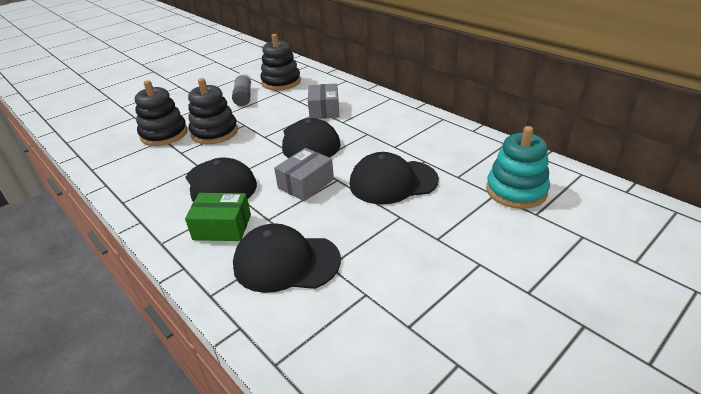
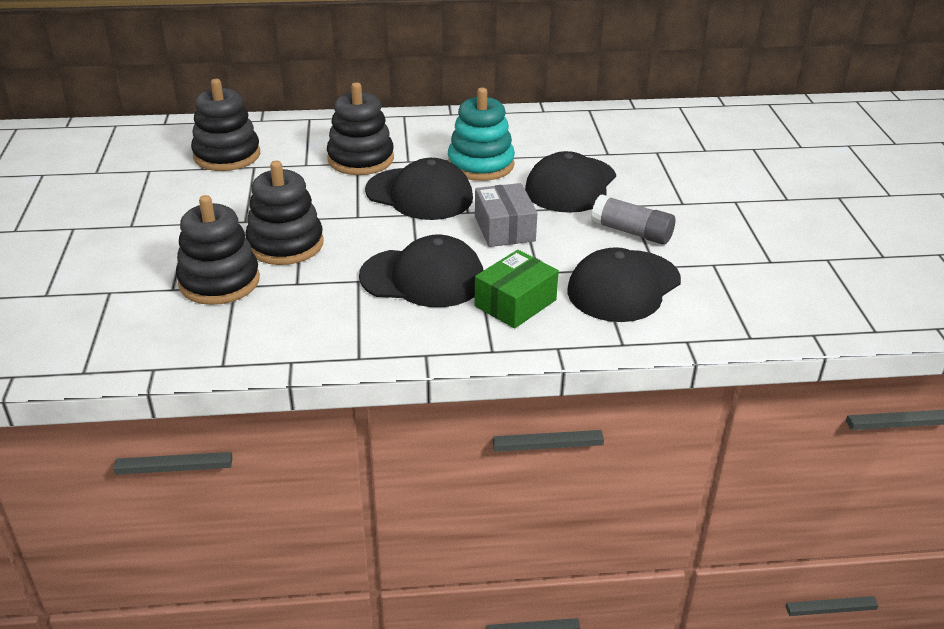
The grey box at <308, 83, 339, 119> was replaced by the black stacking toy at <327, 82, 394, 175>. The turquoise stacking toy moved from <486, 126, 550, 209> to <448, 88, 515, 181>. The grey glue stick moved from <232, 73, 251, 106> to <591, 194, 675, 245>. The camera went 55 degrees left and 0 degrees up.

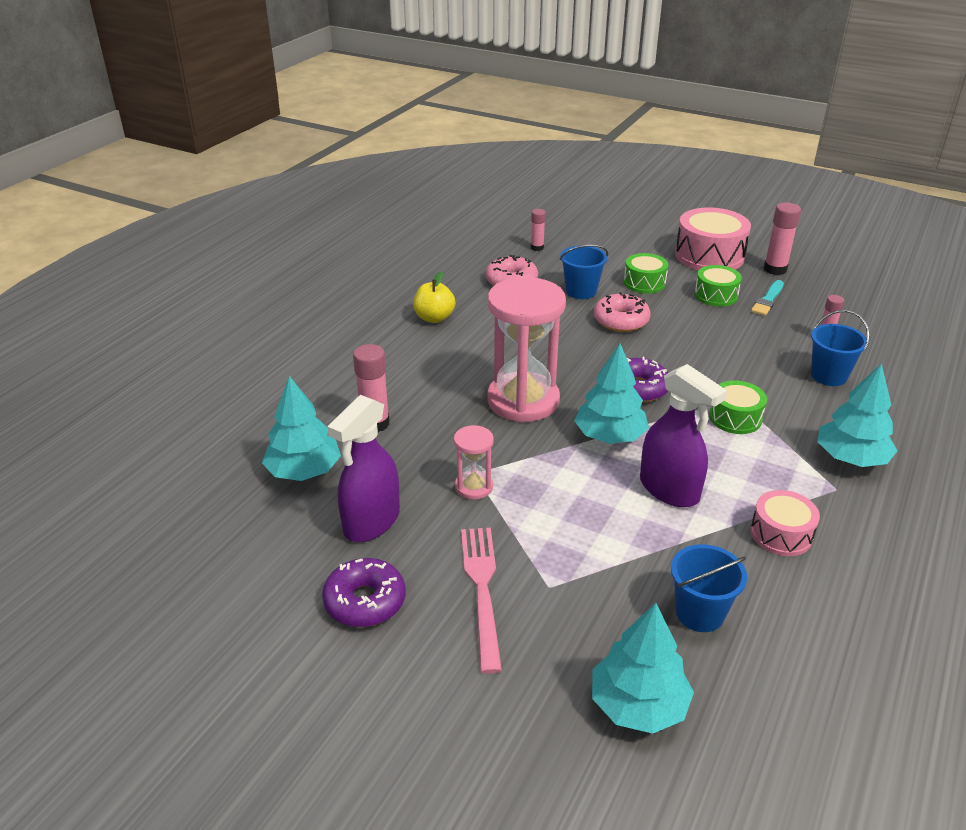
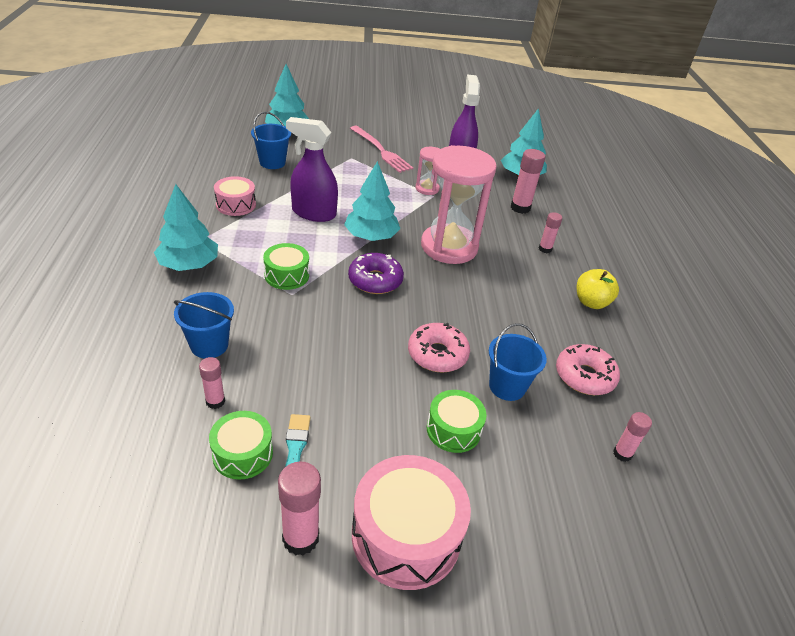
The green drum moved from <694, 265, 742, 307> to <209, 411, 273, 480>. The pink glue stick at <539, 212, 562, 253> appeared. The purple donut at <322, 558, 406, 627> disappeared. The camera went 145 degrees right and 5 degrees up.

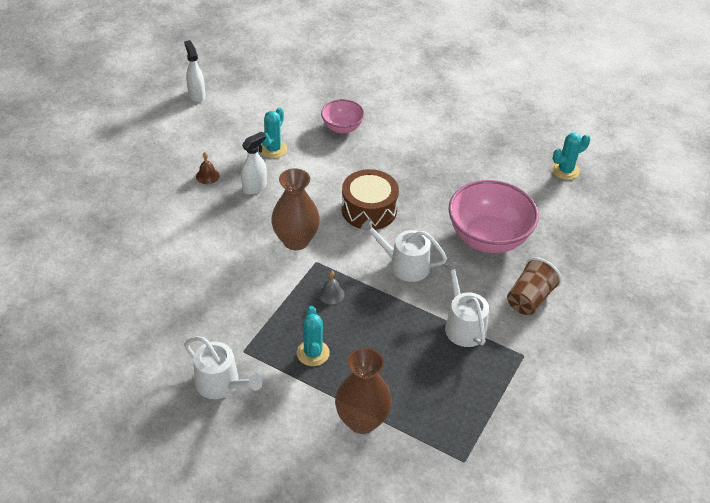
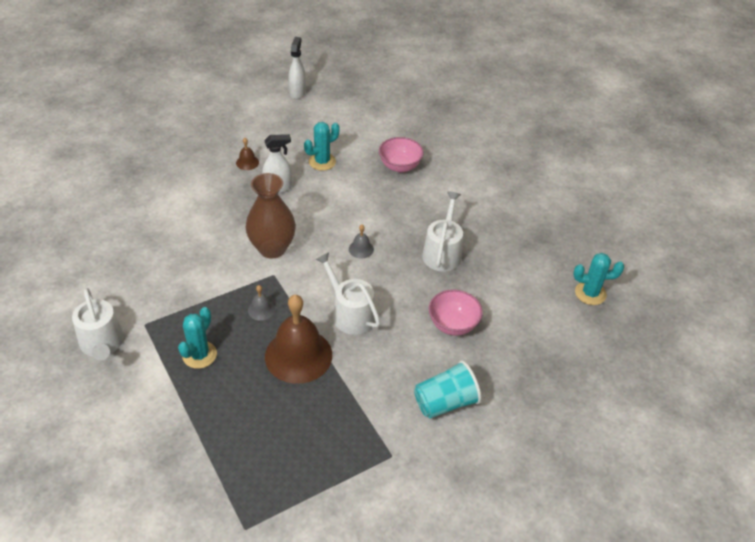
The brown bell at <265, 295, 332, 384> appeared. The brown drum at <342, 169, 399, 230> was replaced by the grey bell at <349, 225, 374, 259>. The brown cup at <507, 257, 562, 315> became the turquoise cup at <414, 360, 482, 418>. The white watering can moved from <445, 262, 489, 347> to <422, 192, 463, 272>. The pink bowl at <449, 180, 539, 253> changed to 0.54 times the size. The brown vase at <335, 347, 392, 434> disappeared. The camera went 30 degrees right and 0 degrees up.

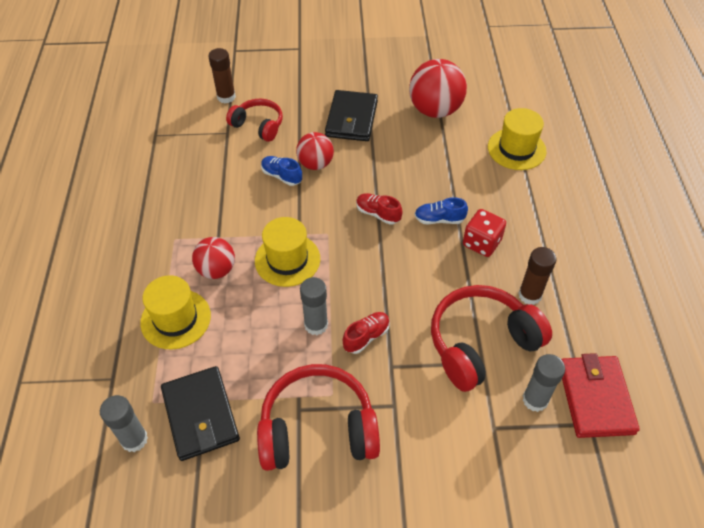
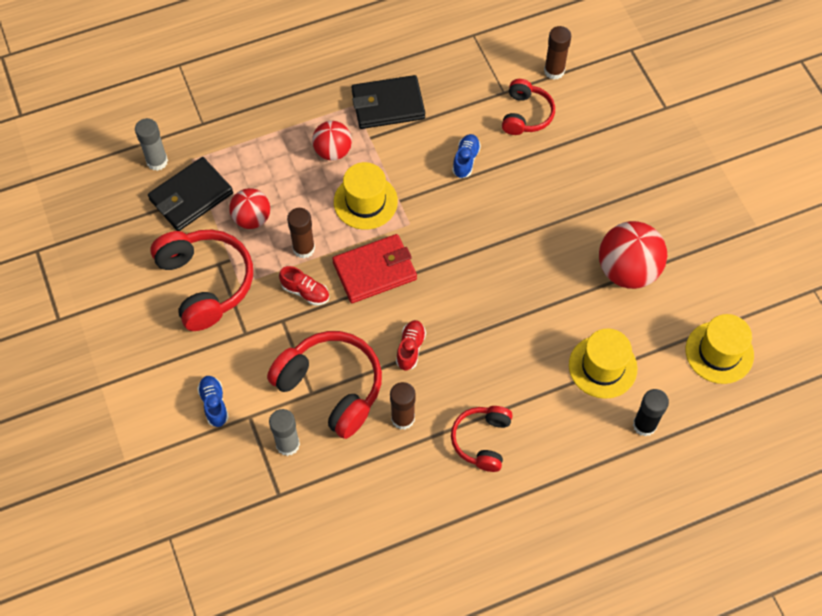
The blue shoe moved from <415, 197, 468, 224> to <197, 376, 229, 427>. The red ball moved from <296, 132, 334, 170> to <229, 188, 270, 229>. The grey glue stick at <300, 277, 328, 335> became the brown glue stick at <287, 208, 315, 258>. The red wallet moved from <561, 353, 640, 438> to <332, 234, 417, 303>. The black wallet moved from <325, 90, 378, 141> to <352, 75, 425, 129>. The red shoe moved from <356, 193, 403, 225> to <396, 320, 426, 371>. The red headphones at <451, 406, 513, 472> appeared. The black glue stick at <633, 389, 669, 437> appeared. The yellow hat moved from <140, 275, 211, 350> to <686, 314, 754, 384>. The red dice at <463, 209, 506, 257> disappeared. The camera went 70 degrees right and 10 degrees up.

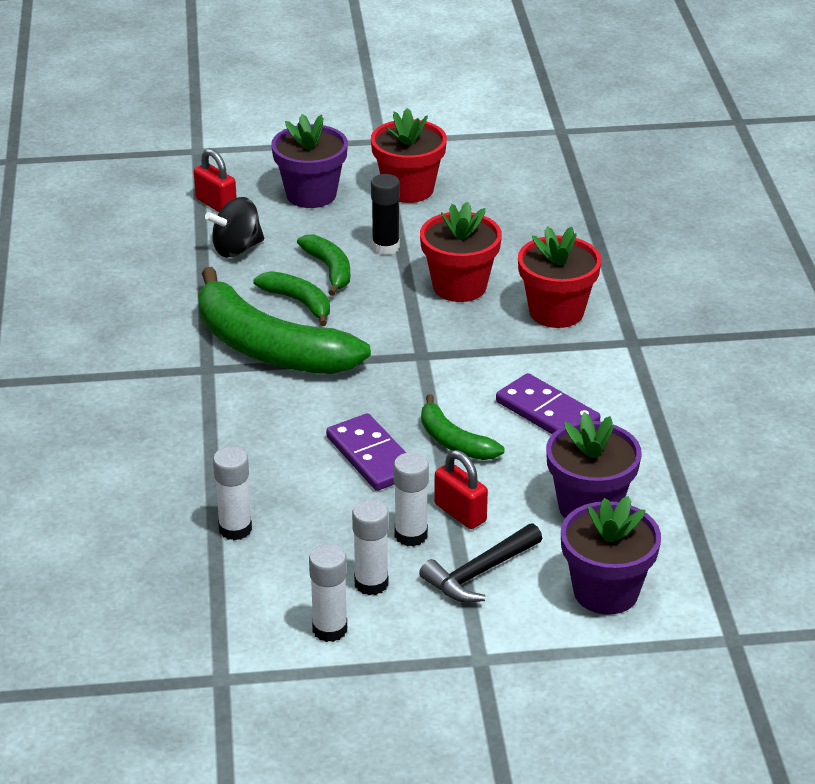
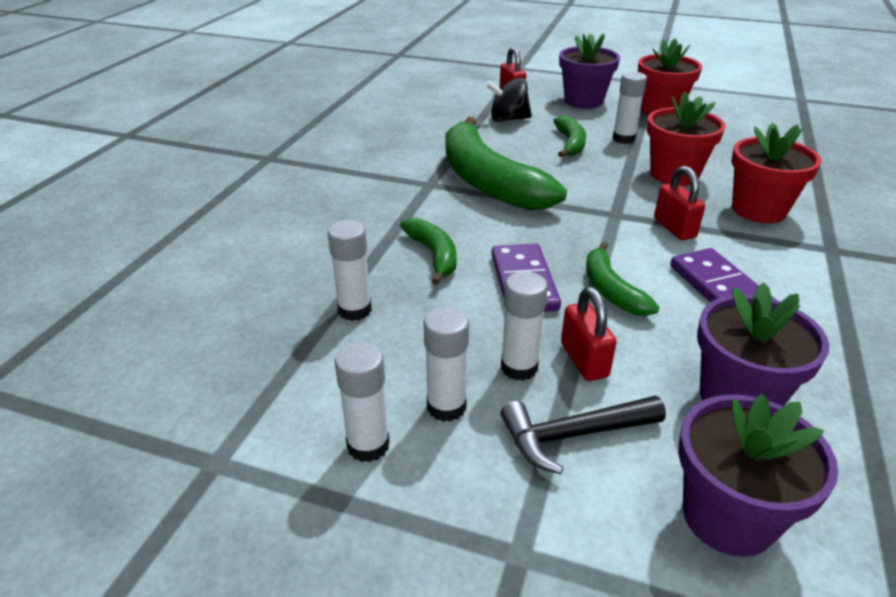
The green banana moved from <253, 271, 330, 326> to <400, 218, 457, 285>. The black glue stick at <371, 174, 400, 255> became the white glue stick at <612, 72, 647, 144>. The red padlock at <654, 166, 705, 240> appeared. The camera went 25 degrees right and 0 degrees up.

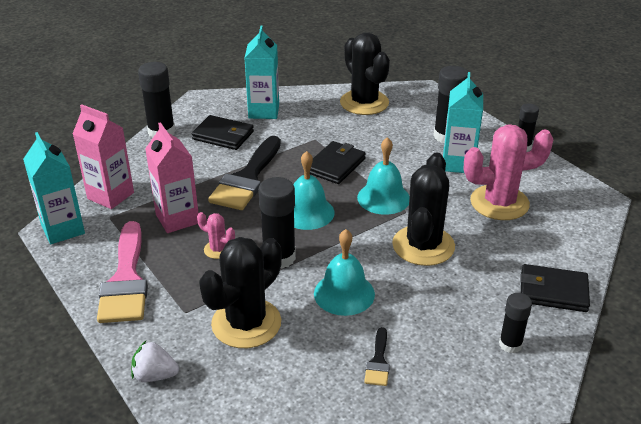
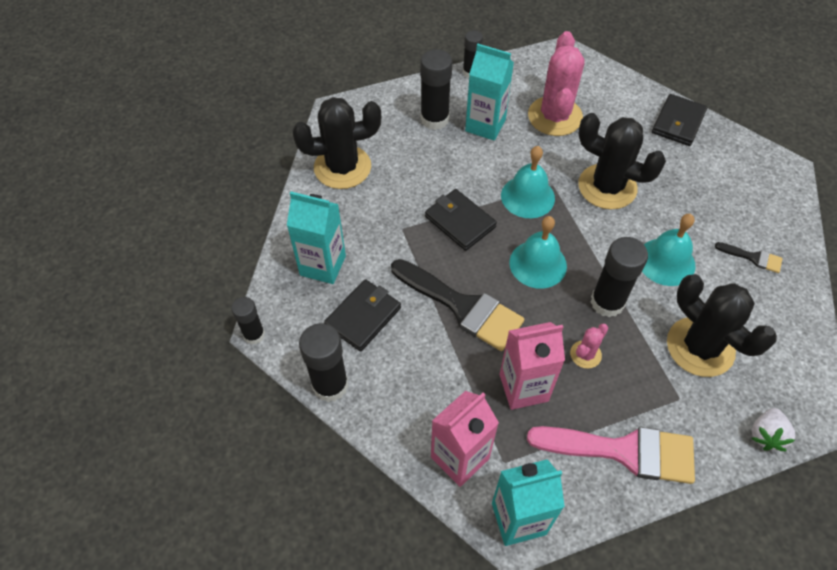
The black glue stick moved from <499, 293, 532, 353> to <231, 297, 265, 345>. The camera went 75 degrees left and 20 degrees up.

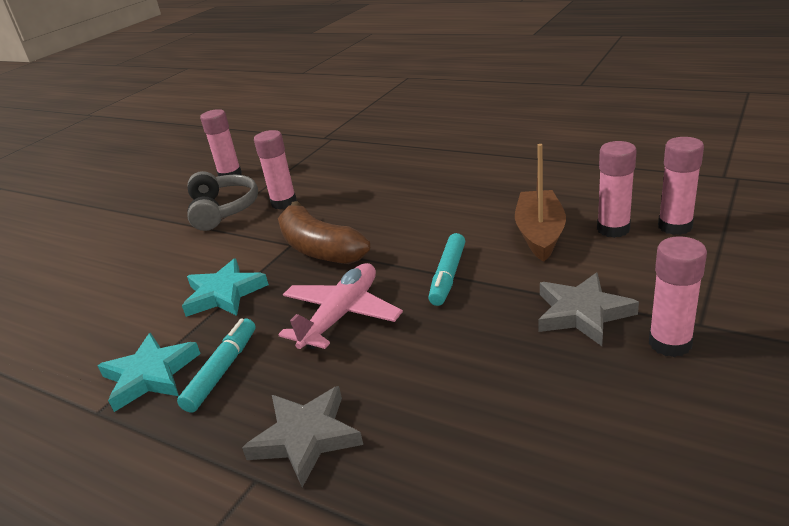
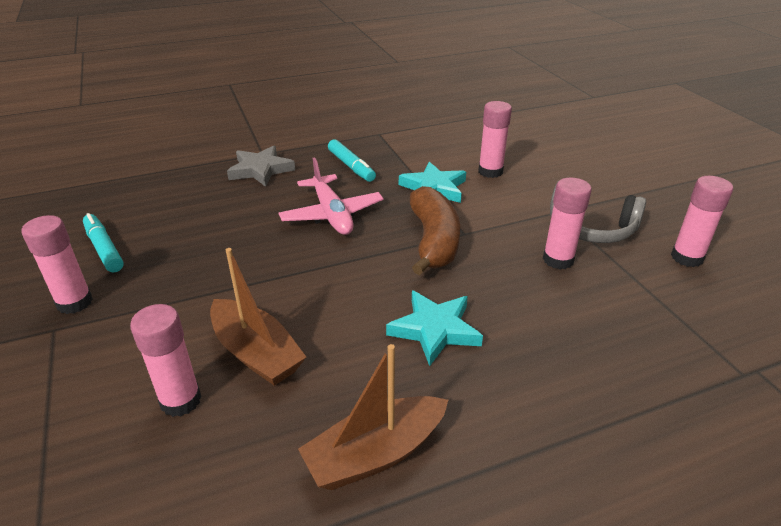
The turquoise marker moved from <428, 233, 465, 306> to <83, 213, 124, 272>. The brown boat at <298, 344, 448, 490> appeared. The turquoise star moved from <98, 333, 201, 412> to <386, 290, 483, 366>. The brown banana at <278, 201, 370, 264> turned 90 degrees clockwise. The pink glue stick moved from <658, 137, 704, 235> to <478, 101, 512, 178>. The grey star at <538, 273, 639, 346> disappeared. The camera went 125 degrees right and 5 degrees up.

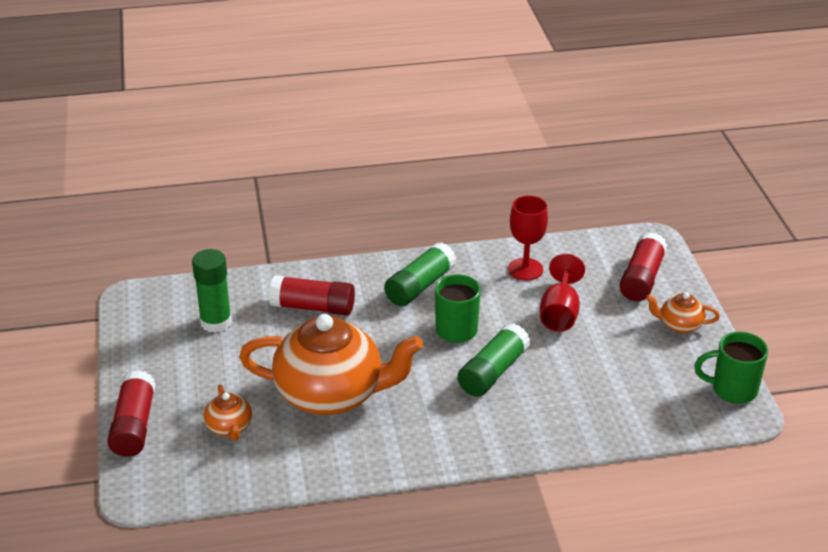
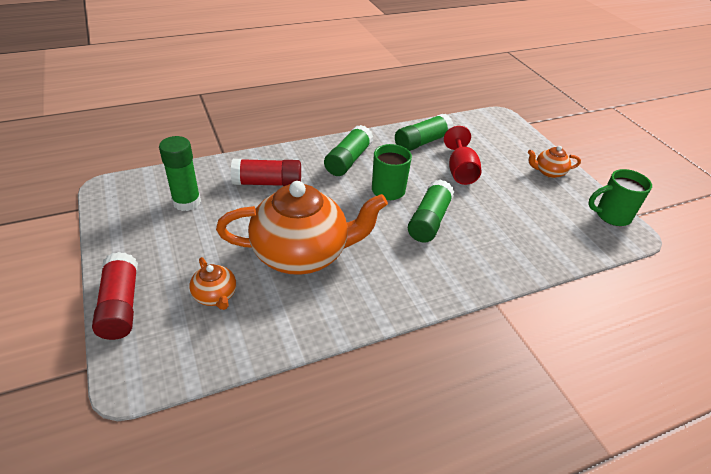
The red goblet at <508, 195, 548, 280> was replaced by the green glue stick at <395, 114, 454, 151>. The red glue stick at <620, 232, 667, 301> disappeared. The camera went 15 degrees left and 5 degrees up.

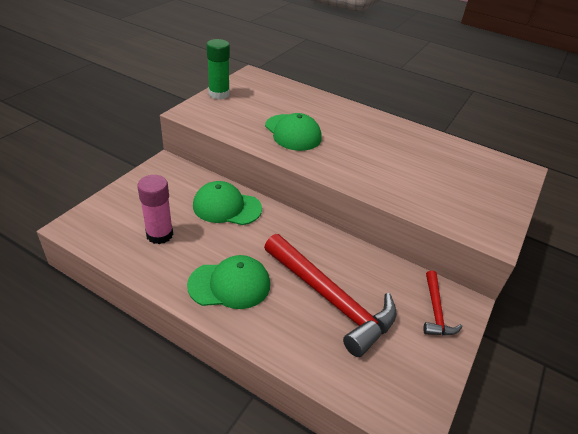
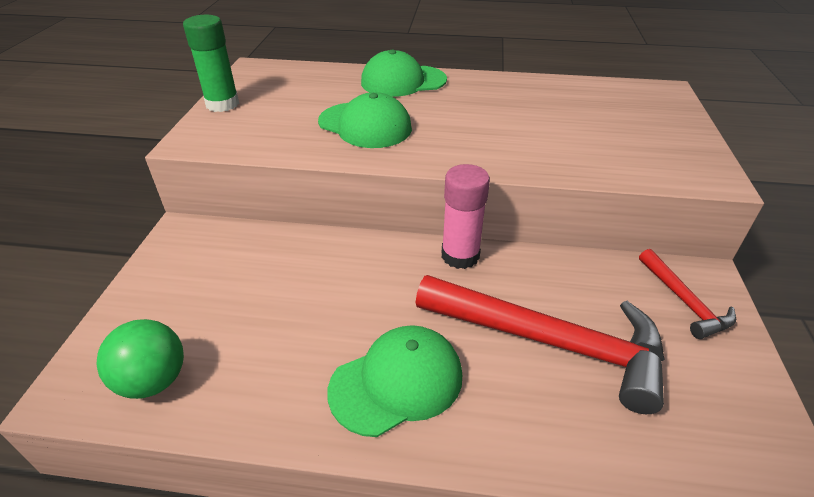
The green ball at <96, 319, 184, 399> appeared. The green cap moved from <193, 181, 262, 225> to <361, 50, 447, 97>. The pink glue stick moved from <137, 175, 173, 244> to <441, 164, 490, 269>. The camera went 20 degrees left and 0 degrees up.

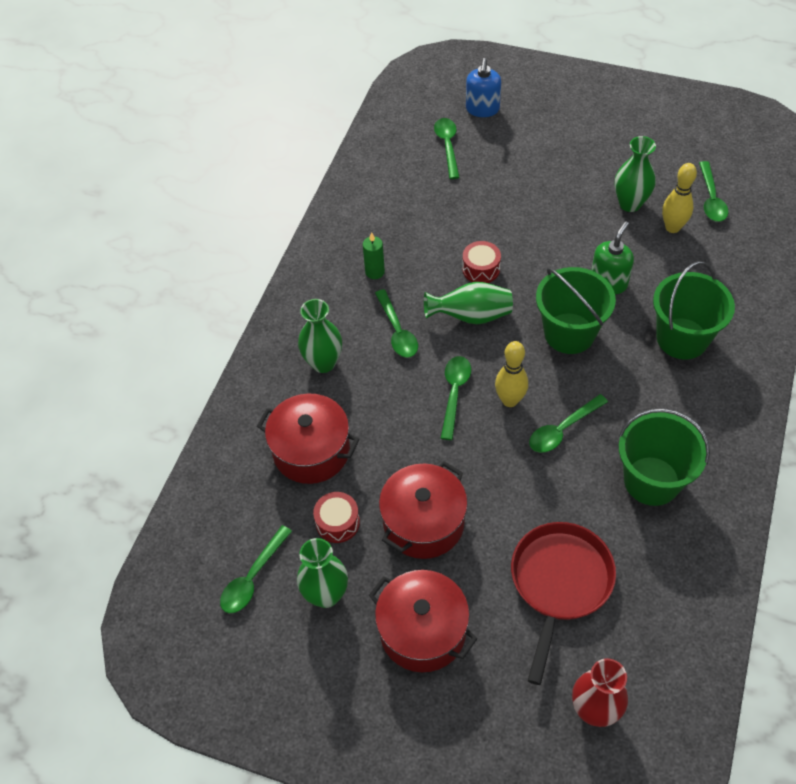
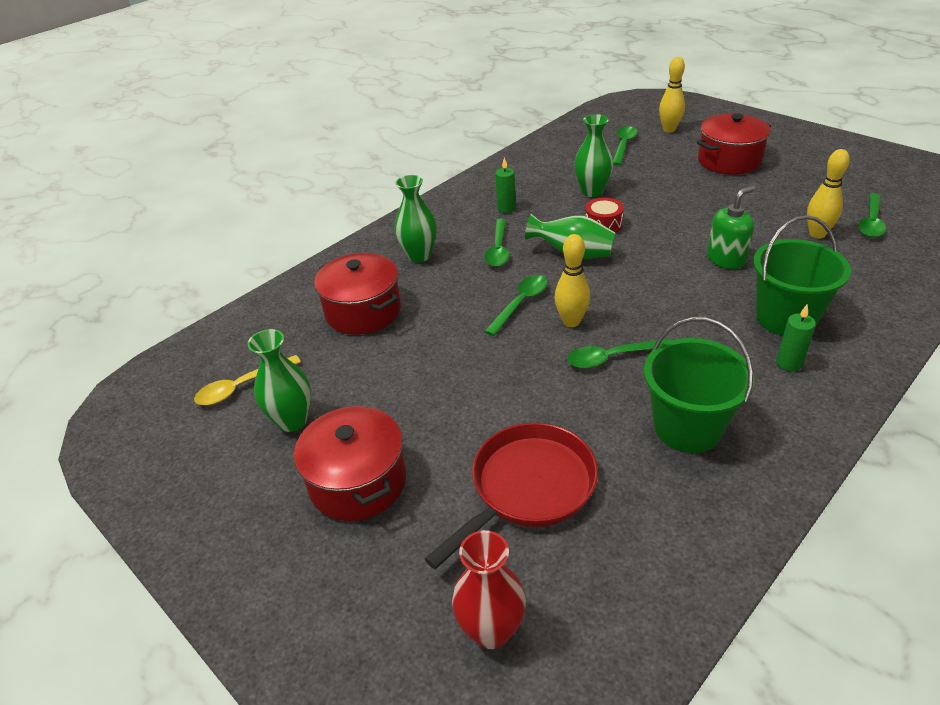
The green spoon at <220, 525, 292, 613> became the yellow spoon at <194, 355, 301, 405>. The green vase moved from <615, 136, 656, 212> to <574, 114, 613, 197>. The blue soap dispenser at <466, 58, 501, 117> was replaced by the yellow bowling pin at <659, 57, 685, 132>. The red pot moved from <379, 461, 468, 559> to <697, 114, 771, 175>. The green candle at <776, 305, 816, 372> appeared. The red drum at <313, 492, 360, 543> disappeared. The green bucket at <536, 267, 616, 354> disappeared. The camera went 25 degrees right and 15 degrees down.

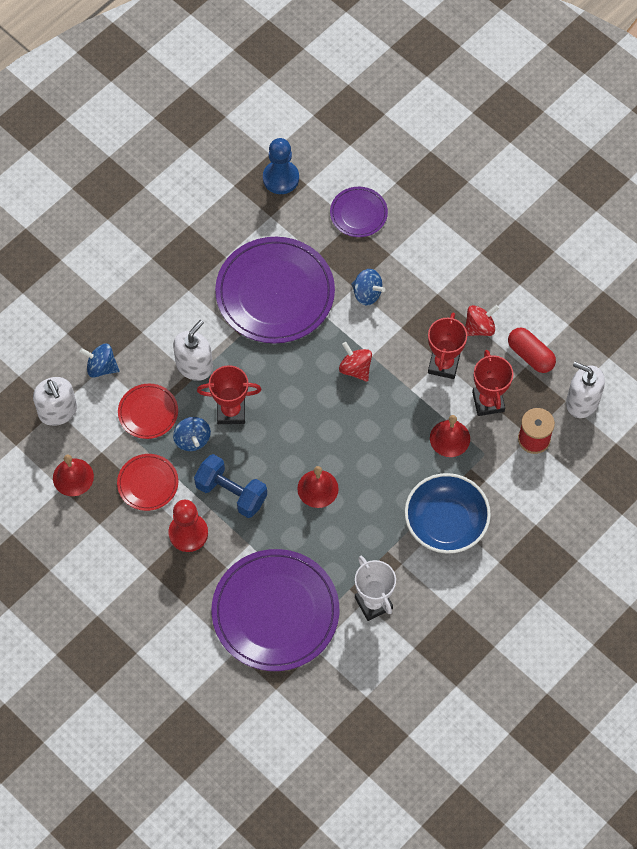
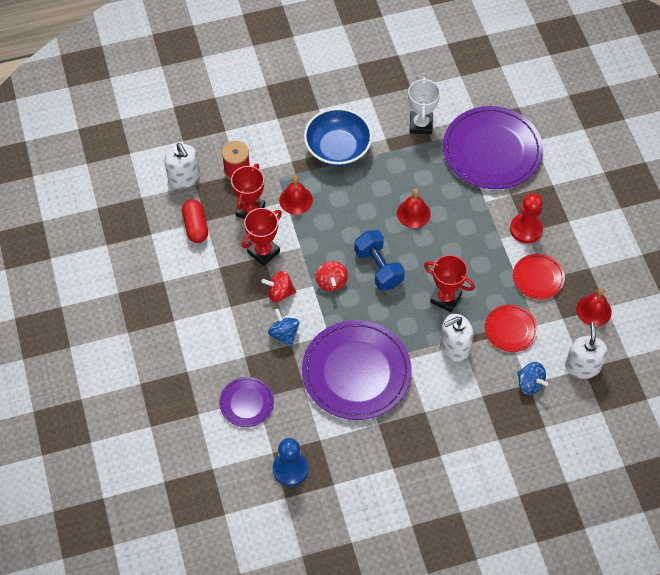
The red spinning top moved from <465, 305, 499, 336> to <261, 271, 296, 302>. The blue dumbbell moved from <194, 454, 267, 518> to <354, 230, 405, 291>. The blue spinning top at <173, 417, 211, 451> disappeared. The camera went 150 degrees left and 5 degrees down.

